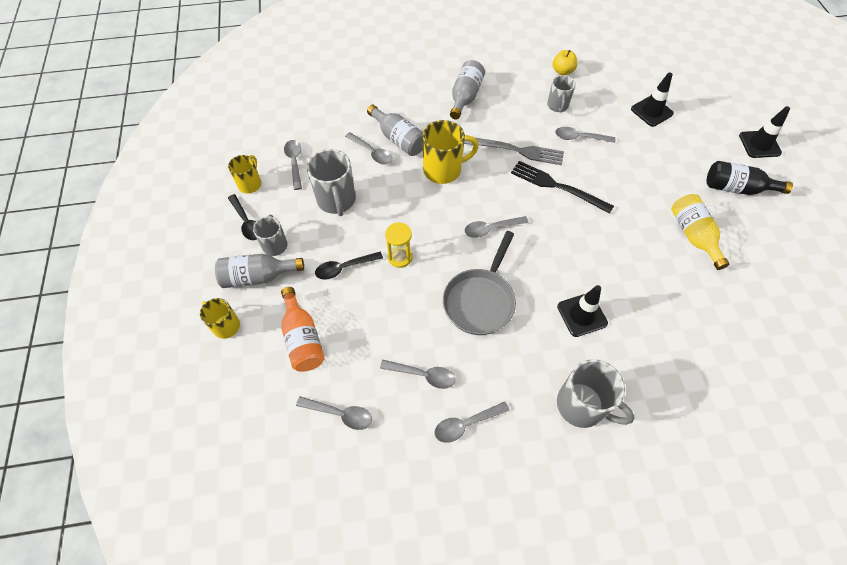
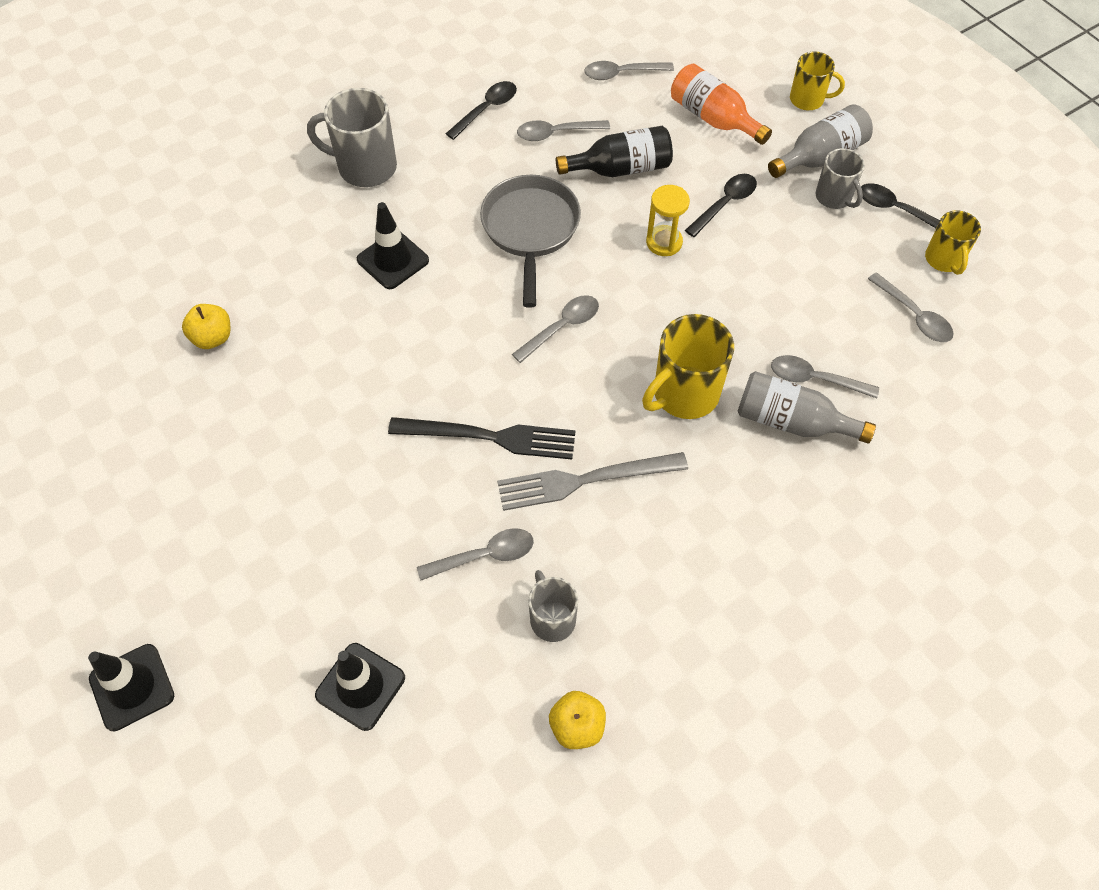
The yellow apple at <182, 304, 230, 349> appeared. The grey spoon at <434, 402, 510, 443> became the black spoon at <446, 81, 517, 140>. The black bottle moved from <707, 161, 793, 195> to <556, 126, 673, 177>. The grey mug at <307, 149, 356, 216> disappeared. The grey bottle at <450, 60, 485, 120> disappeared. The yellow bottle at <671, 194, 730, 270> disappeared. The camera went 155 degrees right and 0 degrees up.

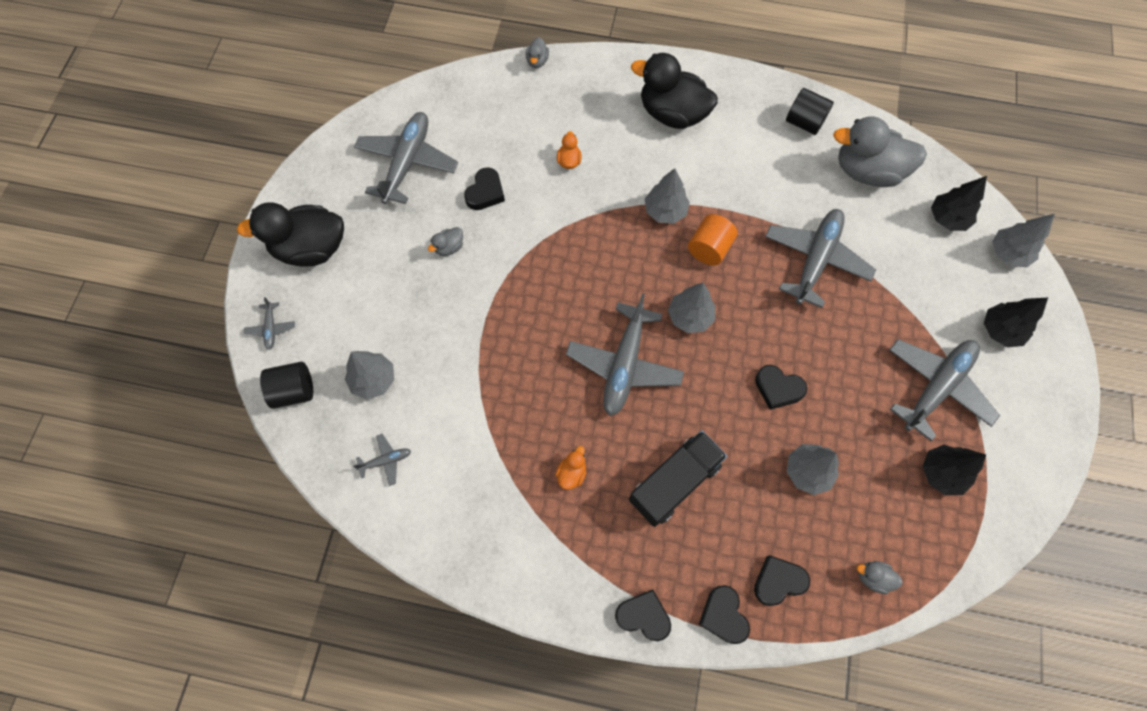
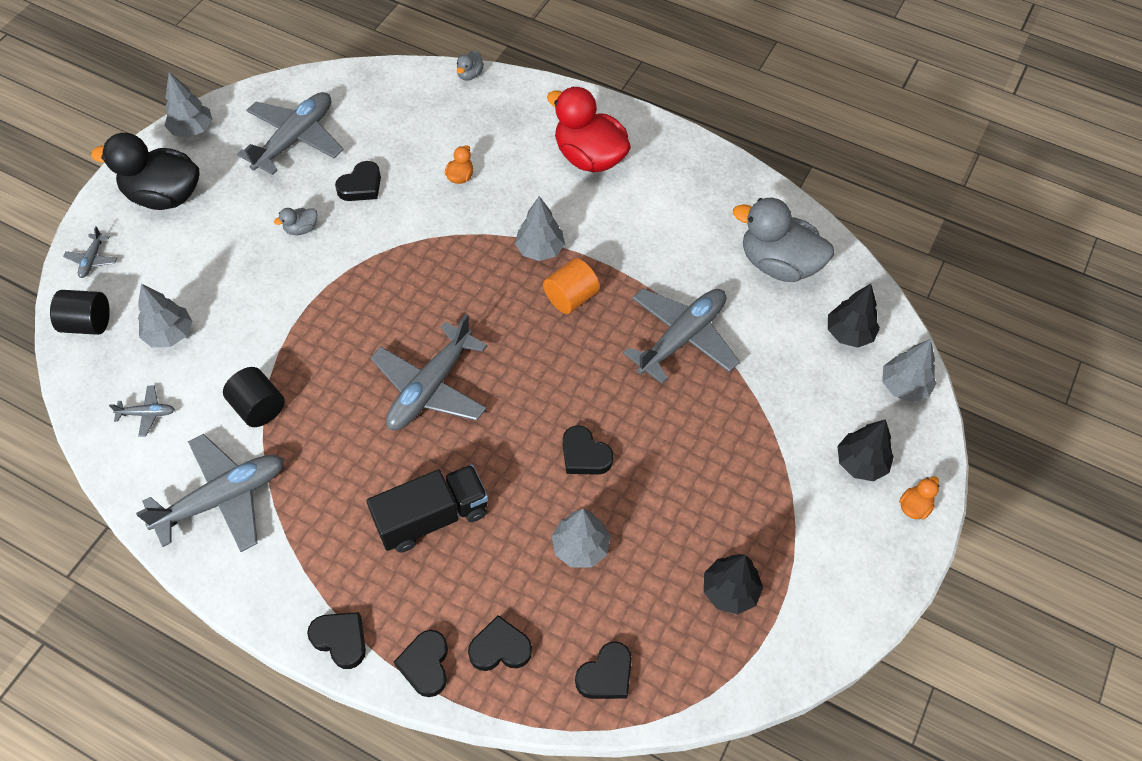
The grey plane moved from <889, 339, 1000, 441> to <136, 434, 284, 552>. The grey tree moved from <668, 283, 715, 333> to <165, 72, 212, 138>. The black cylinder moved from <786, 88, 834, 135> to <223, 367, 285, 427>. The black duck at <631, 53, 718, 129> became the red duck at <547, 87, 631, 172>. The grey duck at <857, 561, 903, 594> was replaced by the black heart at <575, 641, 632, 699>. The orange duck moved from <555, 446, 586, 490> to <899, 476, 939, 519>. The camera went 15 degrees right and 10 degrees down.

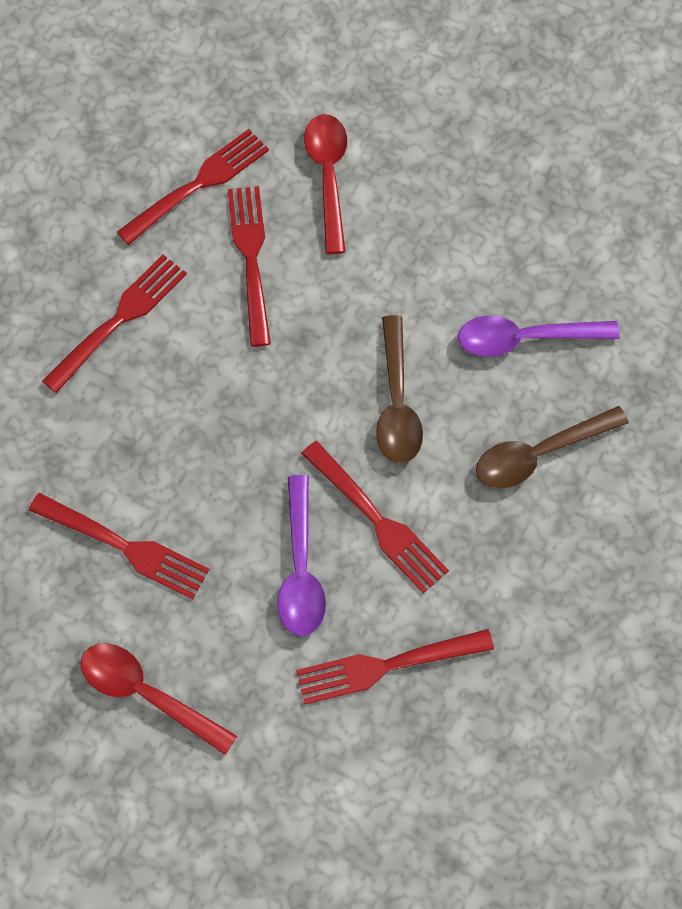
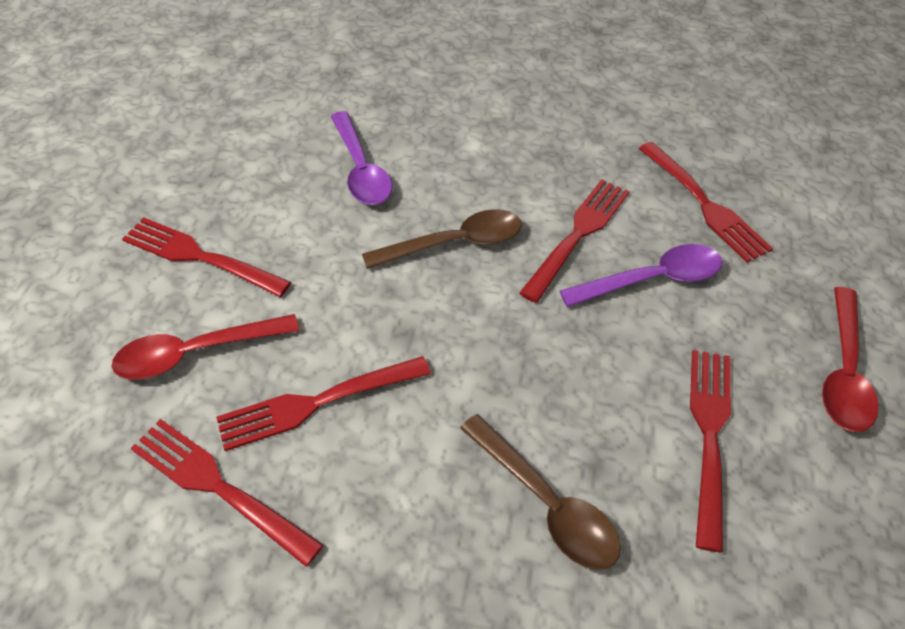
The red fork moved from <42, 255, 187, 393> to <122, 217, 291, 297>. The brown spoon moved from <476, 406, 629, 488> to <460, 414, 621, 570>. The camera went 105 degrees left and 15 degrees down.

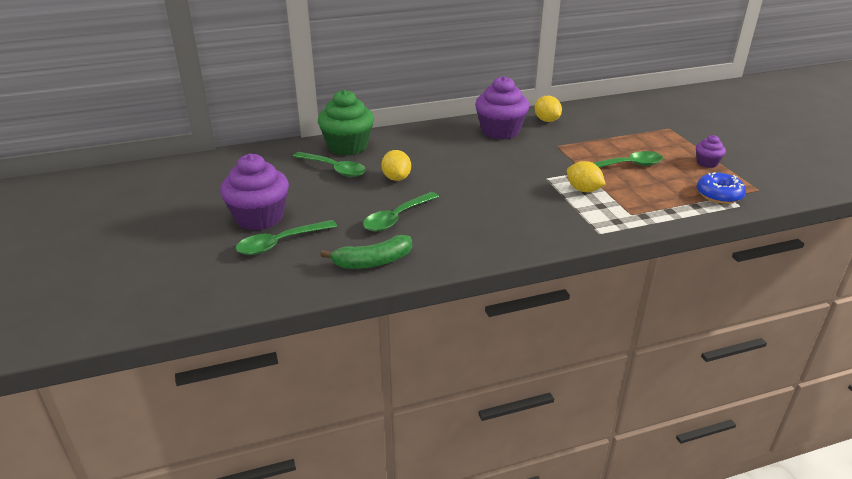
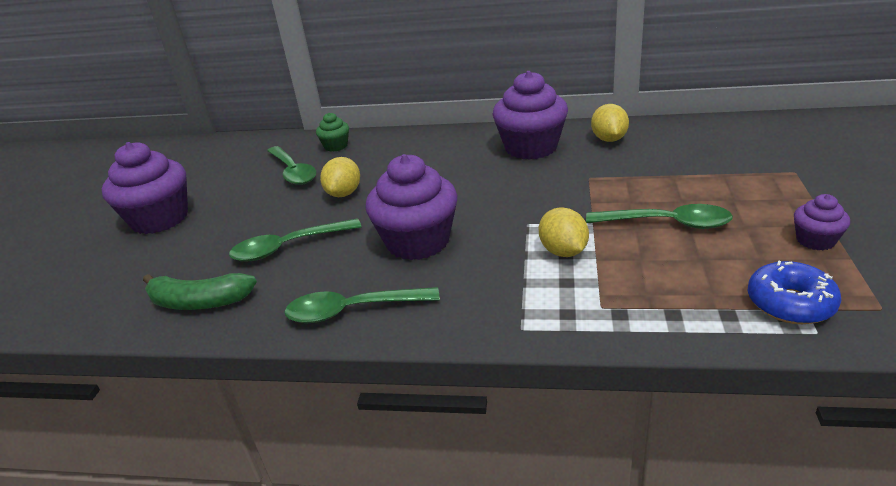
The green spoon moved from <236, 220, 337, 255> to <284, 287, 440, 323>. The green cupcake at <318, 90, 374, 155> changed to 0.49 times the size. The purple cupcake at <365, 154, 457, 260> appeared. The camera went 30 degrees right and 0 degrees up.

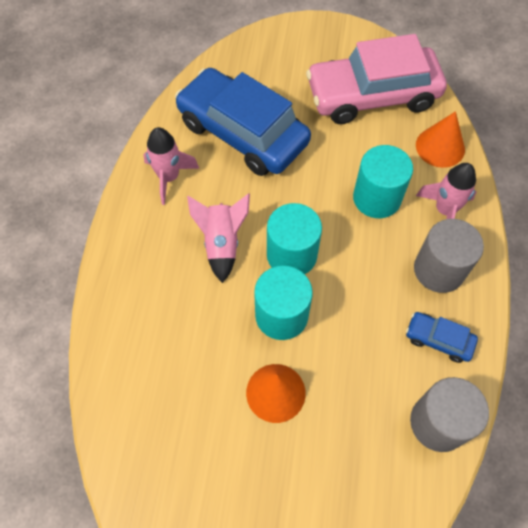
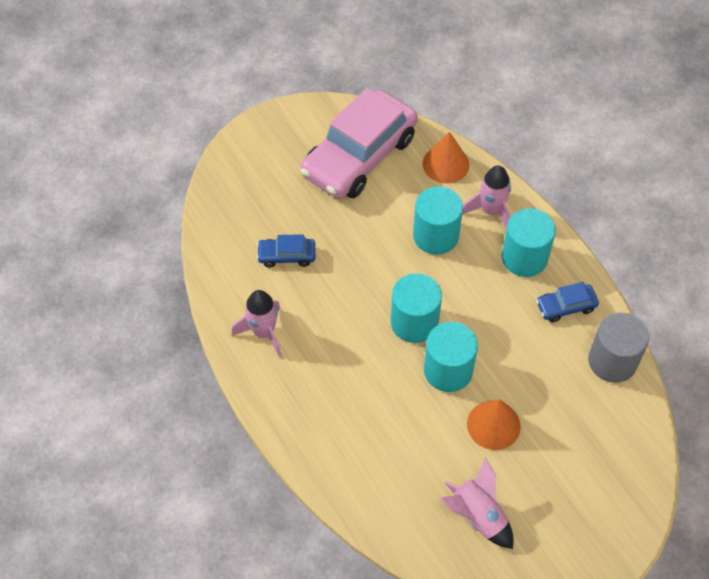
The blue car at <175, 68, 311, 176> changed to 0.42 times the size. The pink rocket moved from <187, 193, 250, 283> to <440, 457, 513, 549>. The grey cylinder at <414, 219, 484, 293> became the turquoise cylinder at <502, 208, 556, 277>. The camera went 40 degrees left and 5 degrees down.

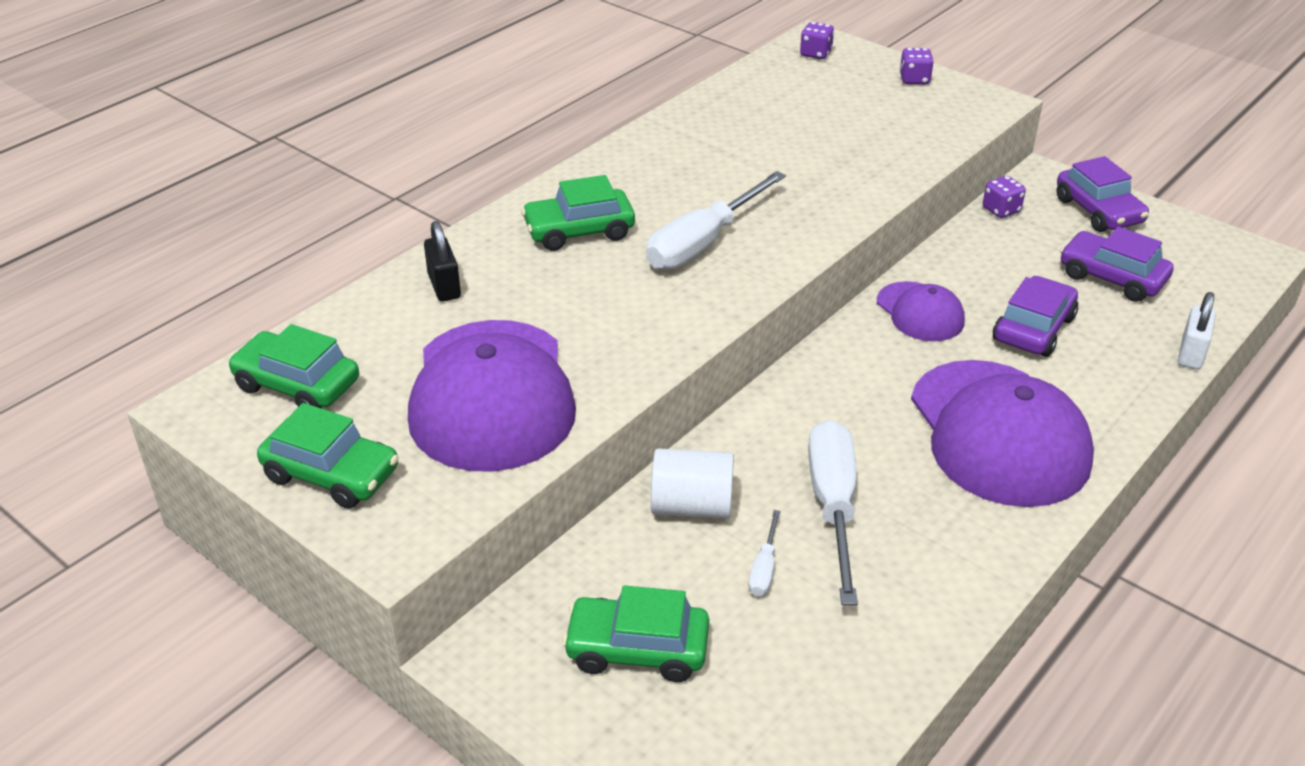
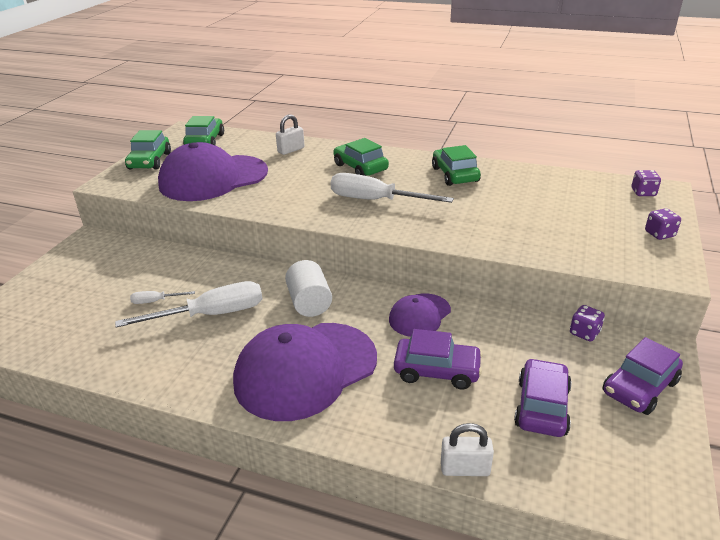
The black padlock at <424, 221, 461, 301> became the white padlock at <276, 114, 305, 155>. The white cylinder moved from <651, 448, 734, 519> to <285, 260, 332, 317>. The green car moved from <562, 585, 709, 682> to <432, 145, 481, 186>. The camera went 70 degrees right and 5 degrees down.

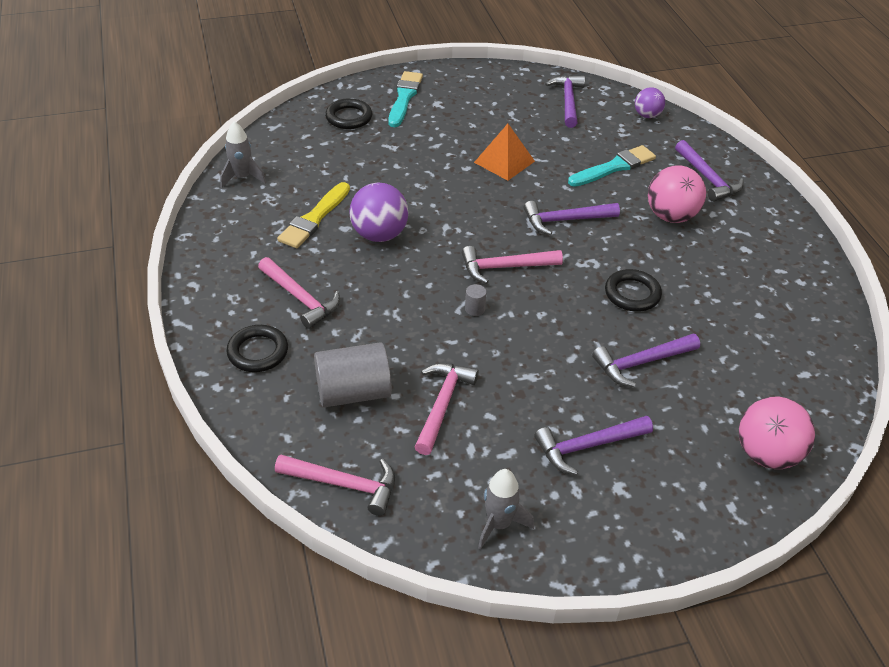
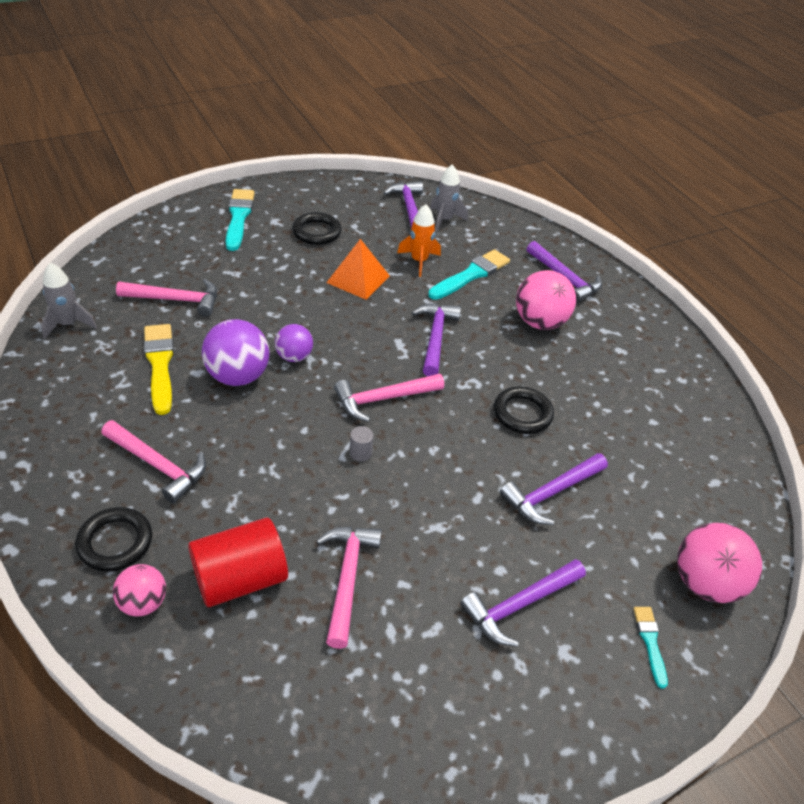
The pink ball at <113, 564, 166, 616> appeared. The pink hammer moved from <275, 454, 395, 516> to <116, 279, 217, 317>. The yellow brush at <277, 182, 350, 248> turned 150 degrees clockwise. The grey cylinder at <314, 342, 392, 407> became the red cylinder at <188, 518, 288, 607>. The purple ball moved from <635, 87, 665, 118> to <275, 324, 313, 362>. The black ring moved from <325, 98, 372, 129> to <292, 212, 342, 245>. The orange rocket at <397, 204, 441, 277> appeared. The purple hammer at <524, 201, 620, 235> turned 120 degrees clockwise. The grey rocket moved from <478, 469, 534, 550> to <430, 164, 468, 232>. The turquoise brush at <633, 607, 668, 689> appeared. The camera went 15 degrees left and 0 degrees up.

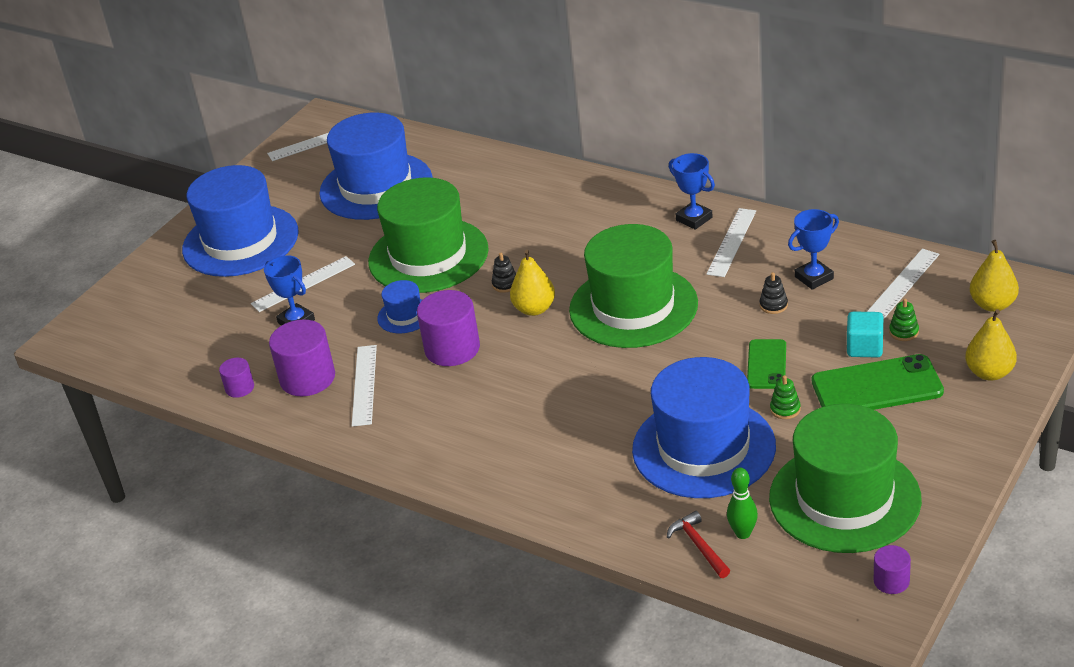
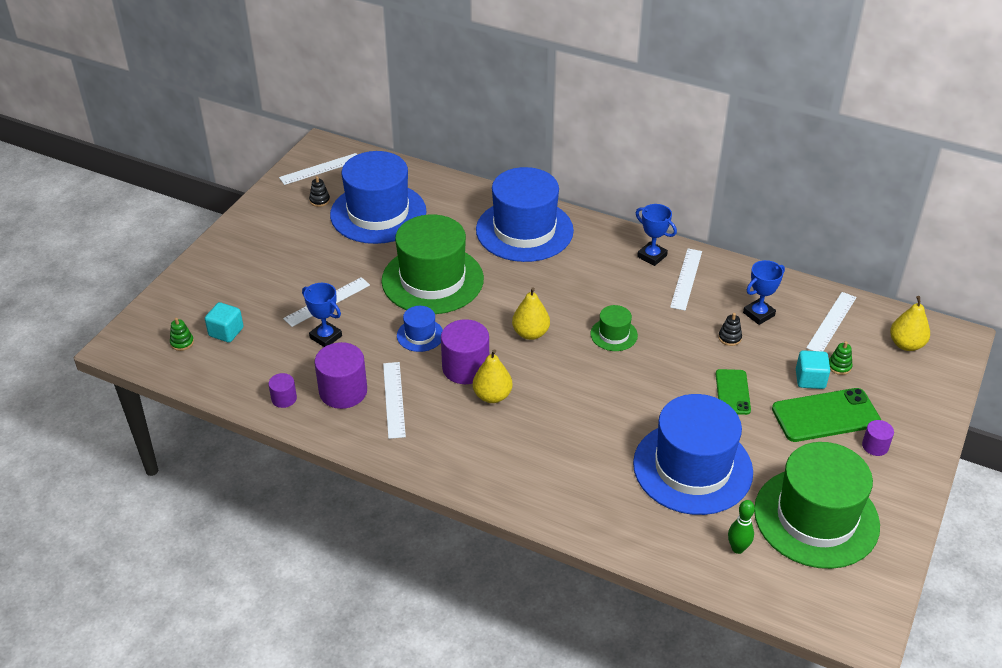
The green stacking toy moved from <770, 375, 801, 419> to <170, 318, 194, 351>. The turquoise cube at <205, 302, 244, 342> appeared. The black stacking toy moved from <492, 253, 516, 293> to <309, 176, 330, 207>. The yellow pear moved from <965, 309, 1017, 381> to <473, 349, 513, 403>. The blue hat moved from <182, 165, 299, 277> to <476, 167, 574, 262>. The green hat at <569, 224, 698, 348> changed to 0.44 times the size. The purple cylinder moved from <874, 545, 911, 594> to <862, 420, 894, 456>. The red hammer at <667, 511, 730, 578> disappeared. The camera went 10 degrees left and 5 degrees up.

